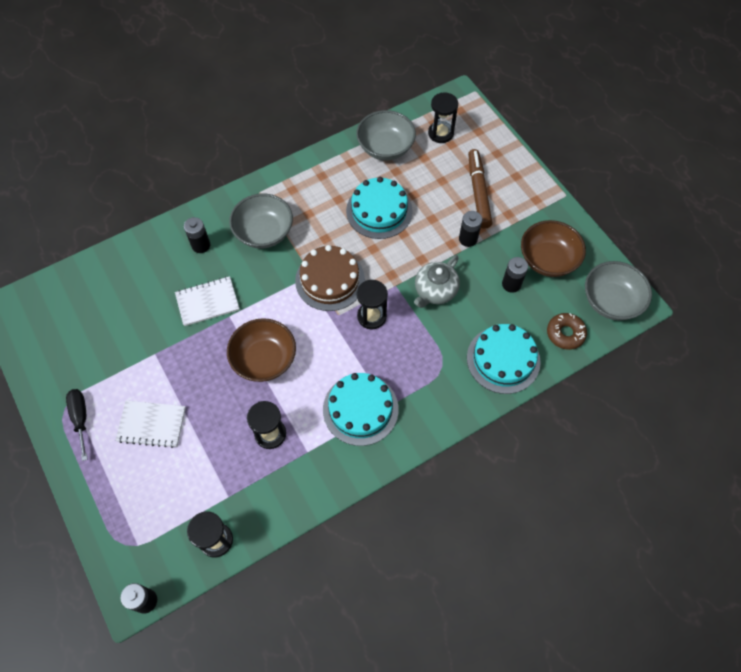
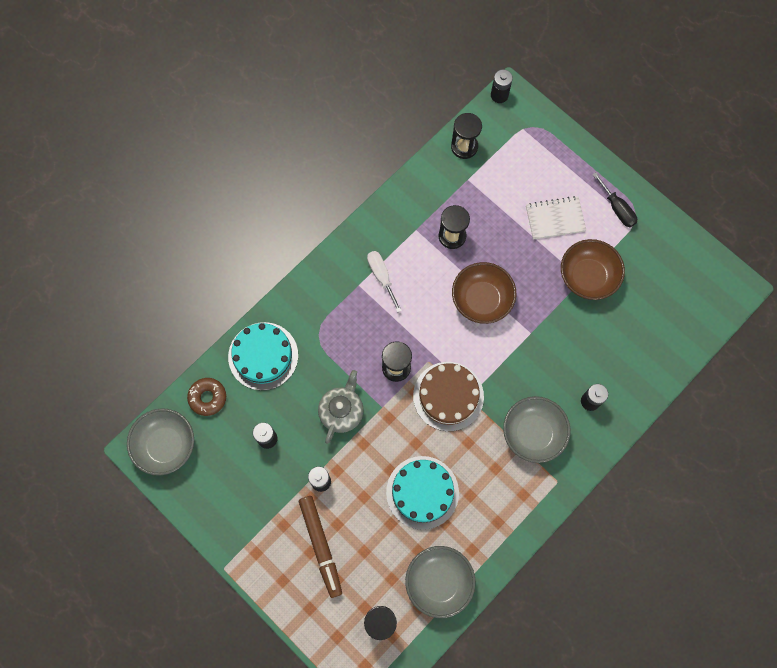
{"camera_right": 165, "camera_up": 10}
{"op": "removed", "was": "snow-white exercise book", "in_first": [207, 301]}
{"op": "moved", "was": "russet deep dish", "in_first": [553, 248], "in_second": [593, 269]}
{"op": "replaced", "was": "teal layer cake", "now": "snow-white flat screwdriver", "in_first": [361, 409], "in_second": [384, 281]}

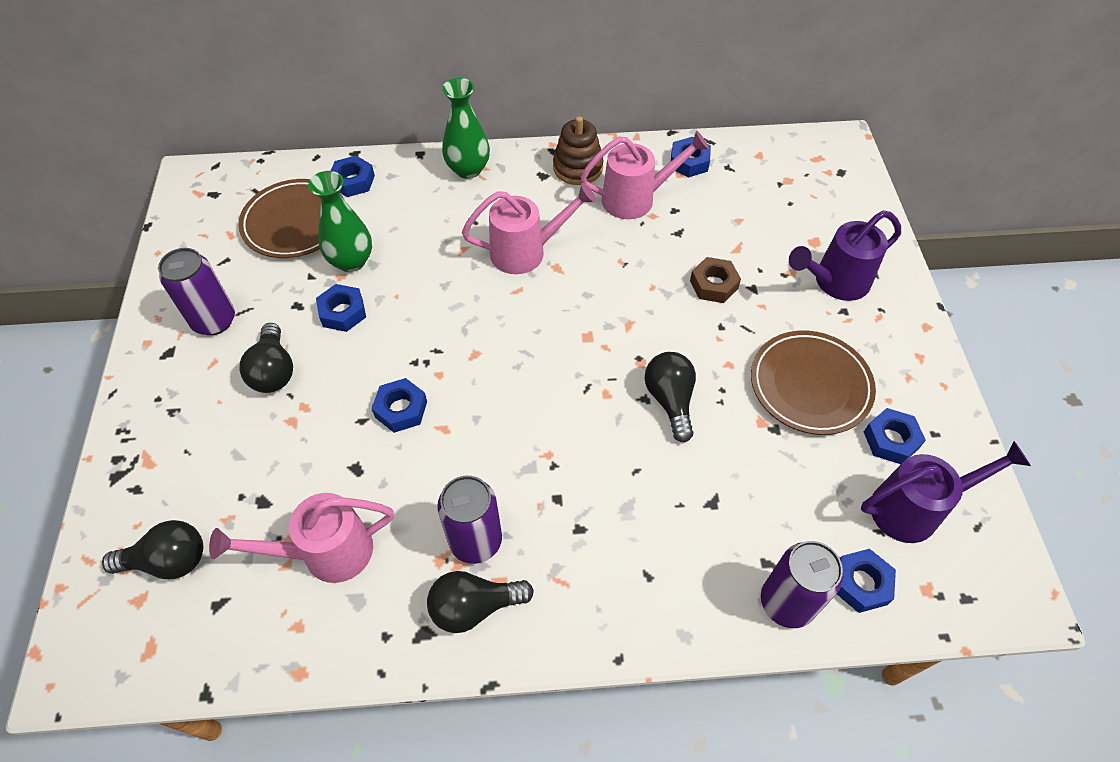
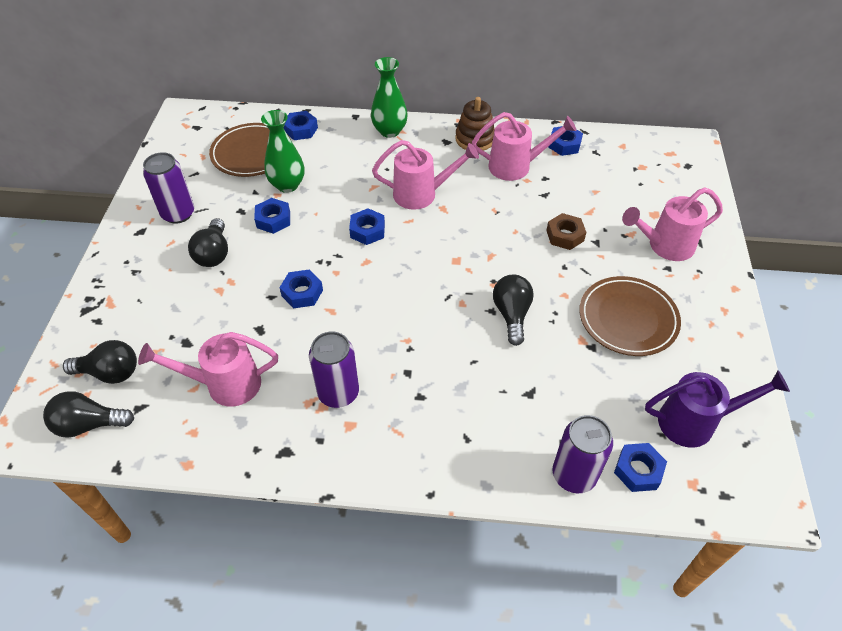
{"camera_right": 10, "camera_up": -5}
{"op": "moved", "was": "jet-black lightbulb", "in_first": [480, 602], "in_second": [88, 414]}
{"op": "moved", "was": "cobalt hexagon nut", "in_first": [895, 436], "in_second": [367, 226]}
{"op": "recoloured", "was": "purple watering pot", "now": "rosy watering pot", "in_first": [845, 255], "in_second": [672, 224]}

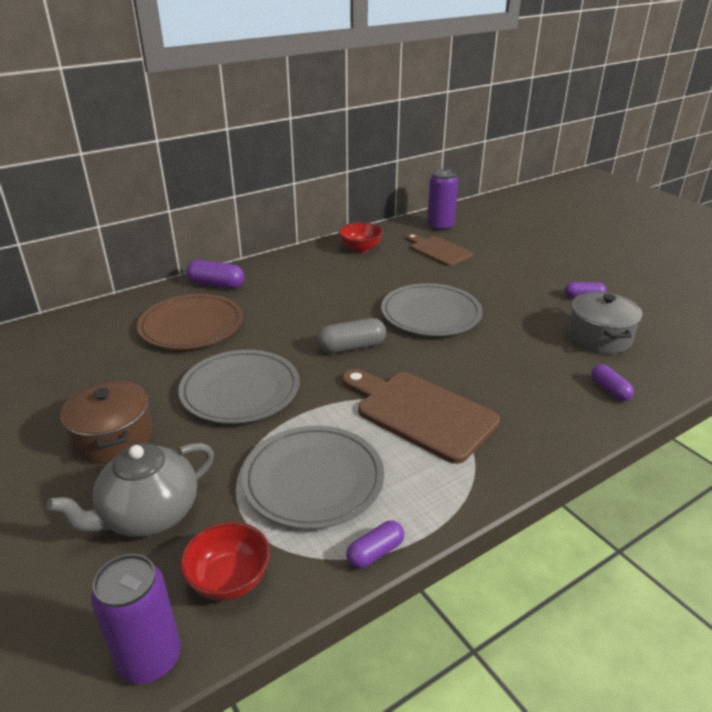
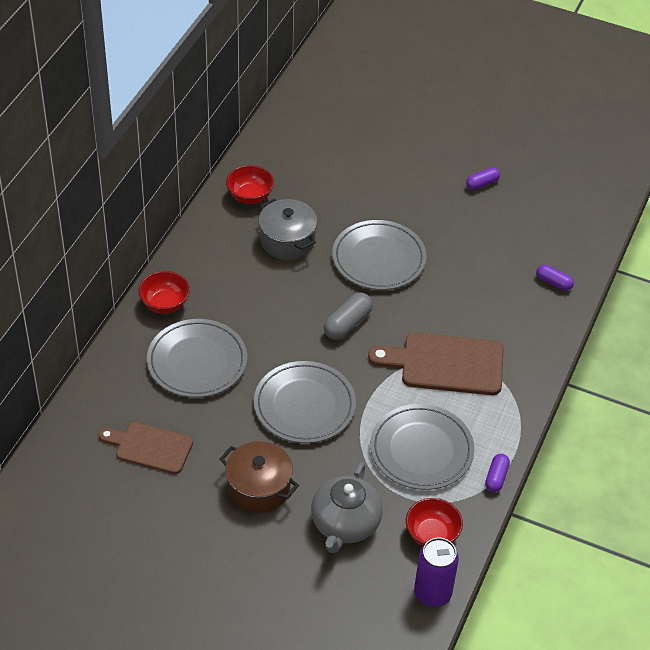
{"camera_right": -35, "camera_up": 15}
{"op": "removed", "was": "purple can", "in_first": [442, 200]}
{"op": "moved", "was": "russet bread board", "in_first": [439, 250], "in_second": [146, 448]}
{"op": "moved", "was": "ash-grey pot", "in_first": [605, 323], "in_second": [288, 229]}
{"op": "replaced", "was": "purple pill", "now": "scarlet deep dish", "in_first": [215, 274], "in_second": [164, 292]}
{"op": "recoloured", "was": "russet plate", "now": "ash-grey plate", "in_first": [190, 322], "in_second": [197, 358]}

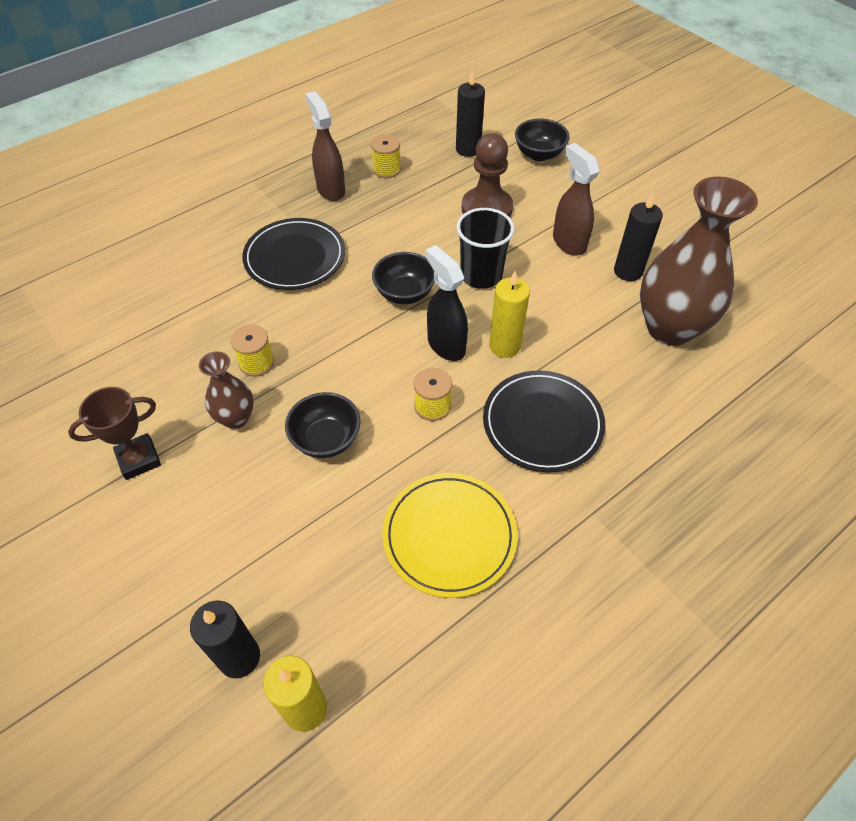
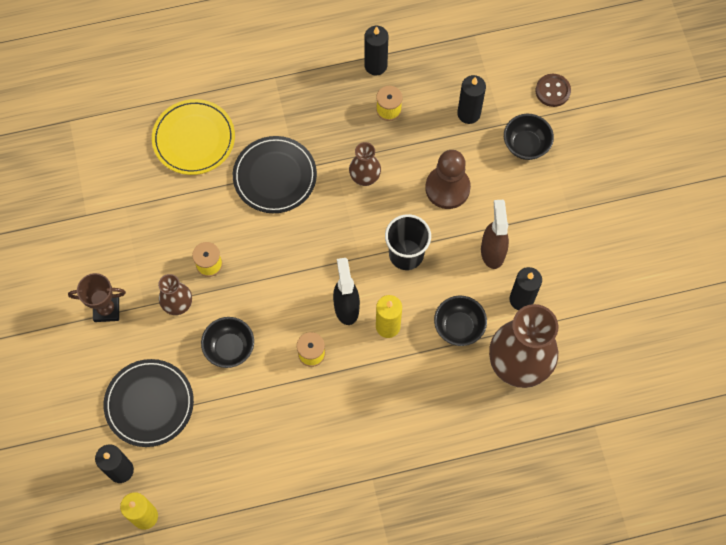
{"camera_right": 25, "camera_up": 15}
{"op": "removed", "was": "russet sprayer", "in_first": [325, 146]}
{"op": "added", "now": "russet tall vase", "in_second": [365, 164]}
{"op": "added", "now": "jet-black candle", "in_second": [376, 50]}
{"op": "added", "now": "russet button", "in_second": [553, 90]}
{"op": "moved", "was": "jet-black deep dish", "in_first": [403, 278], "in_second": [460, 321]}
{"op": "moved", "was": "bright yellow plate", "in_first": [450, 535], "in_second": [193, 137]}
{"op": "moved", "was": "jet-black plate", "in_first": [544, 421], "in_second": [149, 403]}

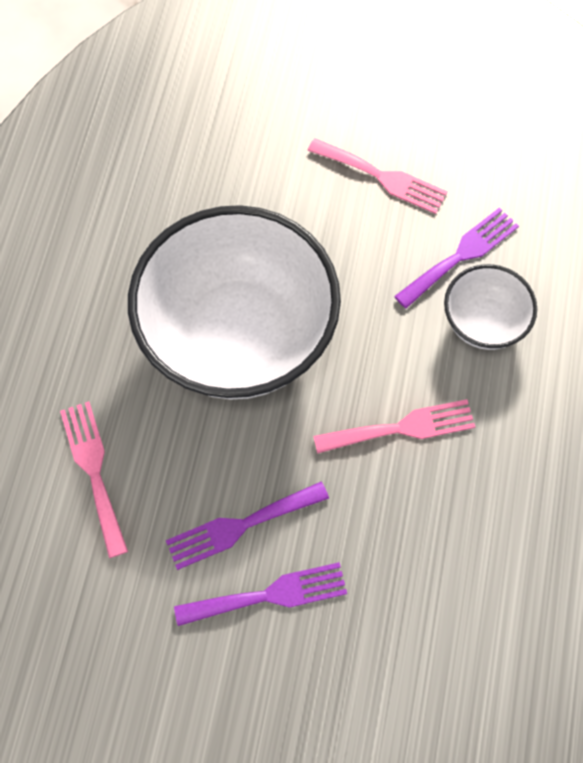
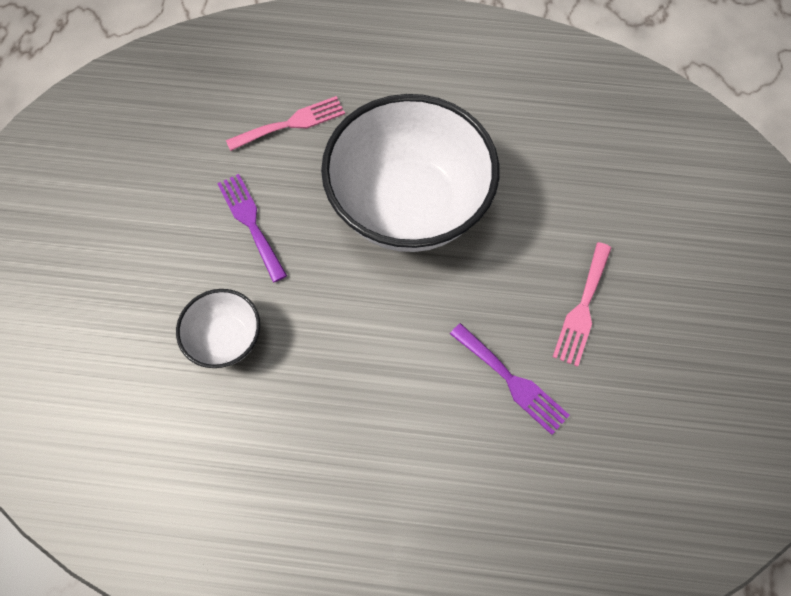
{"camera_right": 85, "camera_up": 0}
{"op": "removed", "was": "purple dinner fork", "in_first": [260, 594]}
{"op": "removed", "was": "rosy dinner fork", "in_first": [394, 426]}
{"op": "moved", "was": "snow-white deep dish", "in_first": [490, 307], "in_second": [218, 328]}

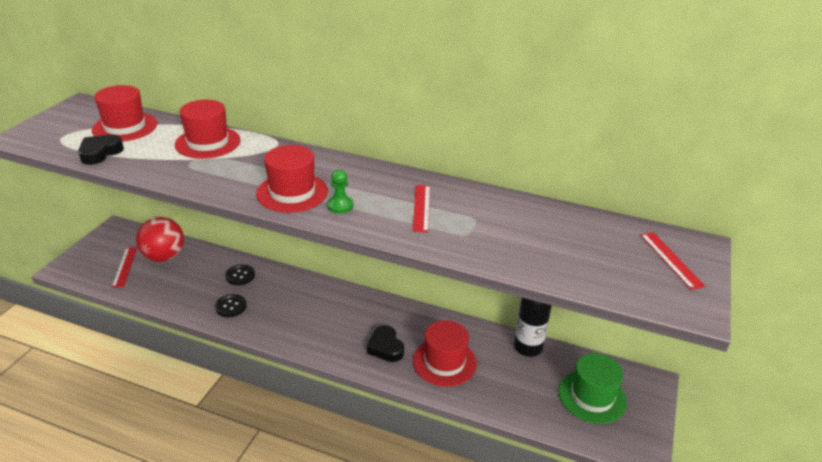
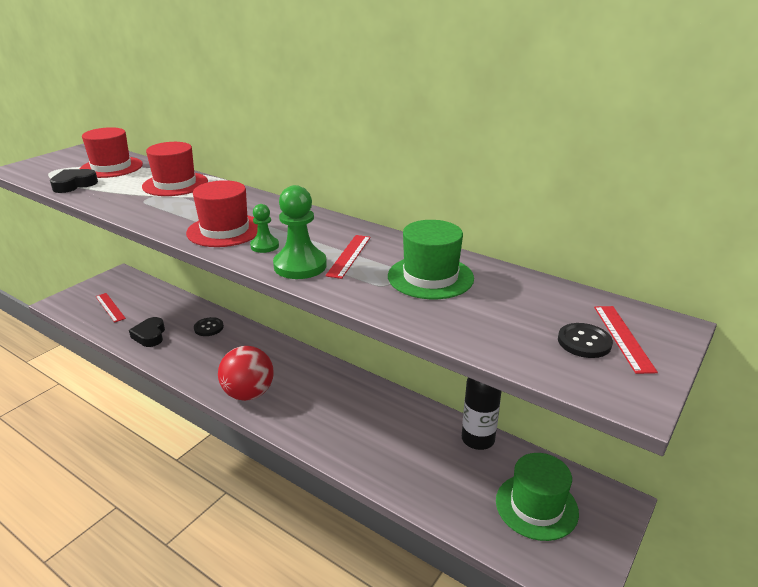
{"camera_right": 15, "camera_up": -5}
{"op": "removed", "was": "scarlet top hat", "in_first": [445, 353]}
{"op": "added", "now": "leaf-green game pawn", "in_second": [300, 232]}
{"op": "added", "now": "leaf-green top hat", "in_second": [431, 259]}
{"op": "moved", "was": "scarlet play ball", "in_first": [160, 239], "in_second": [245, 373]}
{"op": "moved", "was": "jet-black button", "in_first": [231, 305], "in_second": [585, 340]}
{"op": "moved", "was": "jet-black heart", "in_first": [385, 343], "in_second": [147, 332]}
{"op": "turned", "was": "scarlet ruler", "in_first": [125, 267], "in_second": [110, 308], "clockwise": -45}

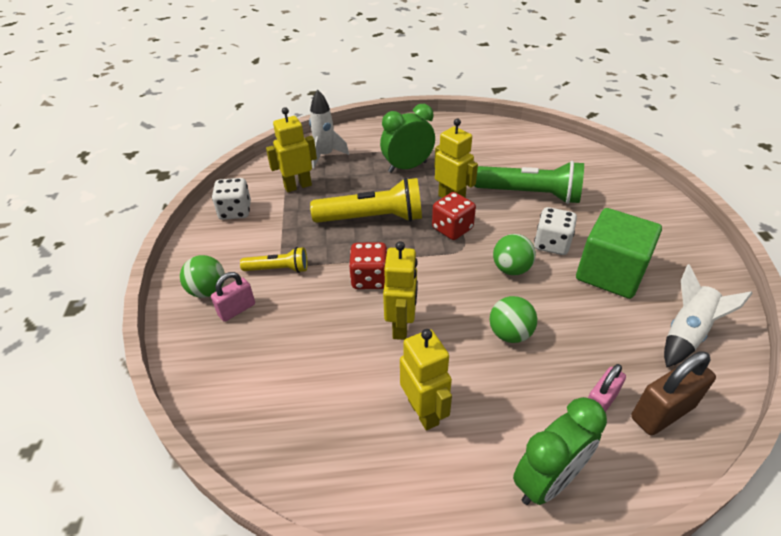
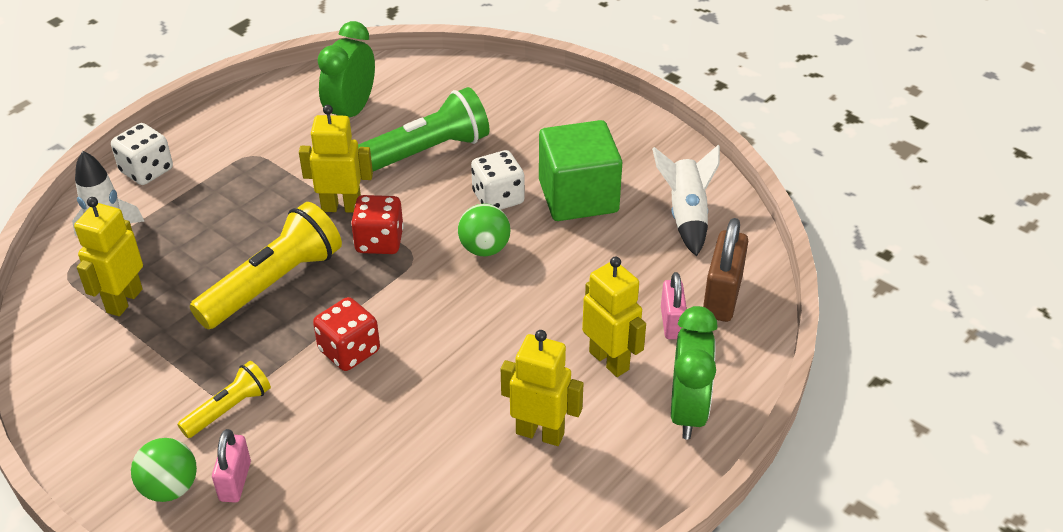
{"camera_right": -45, "camera_up": 0}
{"op": "removed", "was": "leaf-green play ball", "in_first": [513, 319]}
{"op": "moved", "was": "snow-white die", "in_first": [231, 199], "in_second": [142, 154]}
{"op": "moved", "was": "leaf-green clock", "in_first": [407, 138], "in_second": [346, 69]}
{"op": "moved", "was": "bright yellow robot figure", "in_first": [400, 290], "in_second": [614, 317]}

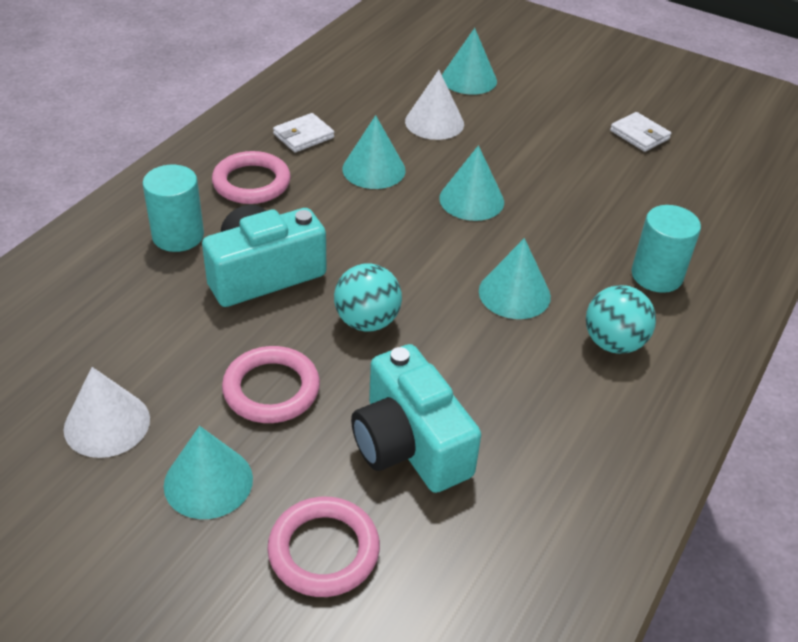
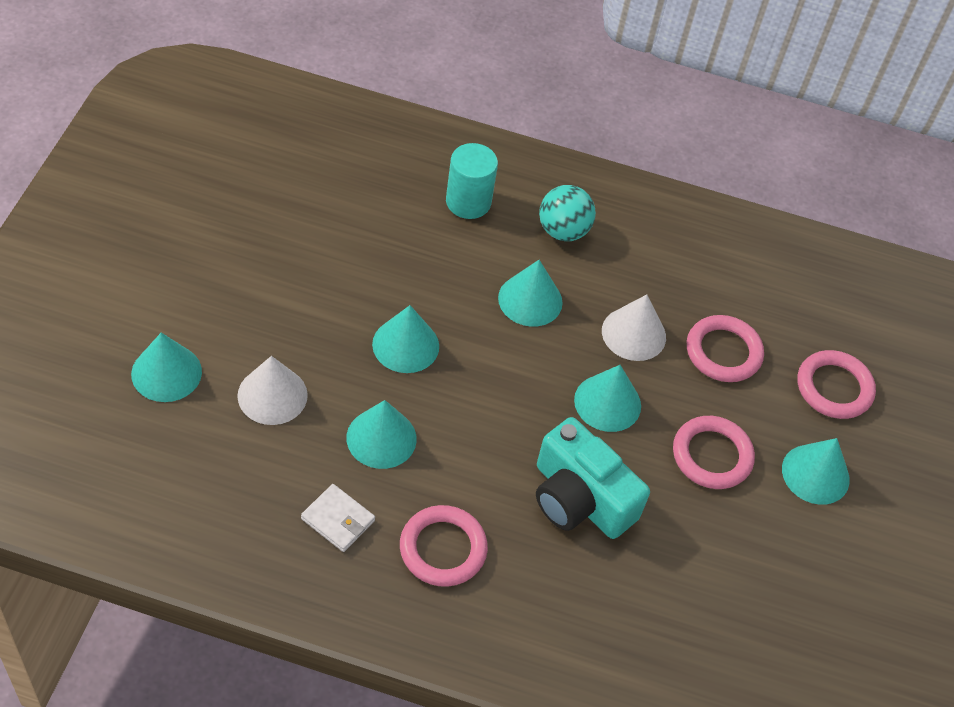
{"camera_right": -110, "camera_up": 10}
{"op": "removed", "was": "teal cylinder", "in_first": [173, 208]}
{"op": "removed", "was": "snow-white wallet", "in_first": [640, 132]}
{"op": "moved", "was": "snow-white cone", "in_first": [107, 412], "in_second": [634, 327]}
{"op": "replaced", "was": "teal play ball", "now": "teal cone", "in_first": [368, 297], "in_second": [607, 398]}
{"op": "replaced", "was": "teal photo camera", "now": "rosy ring", "in_first": [416, 418], "in_second": [725, 348]}

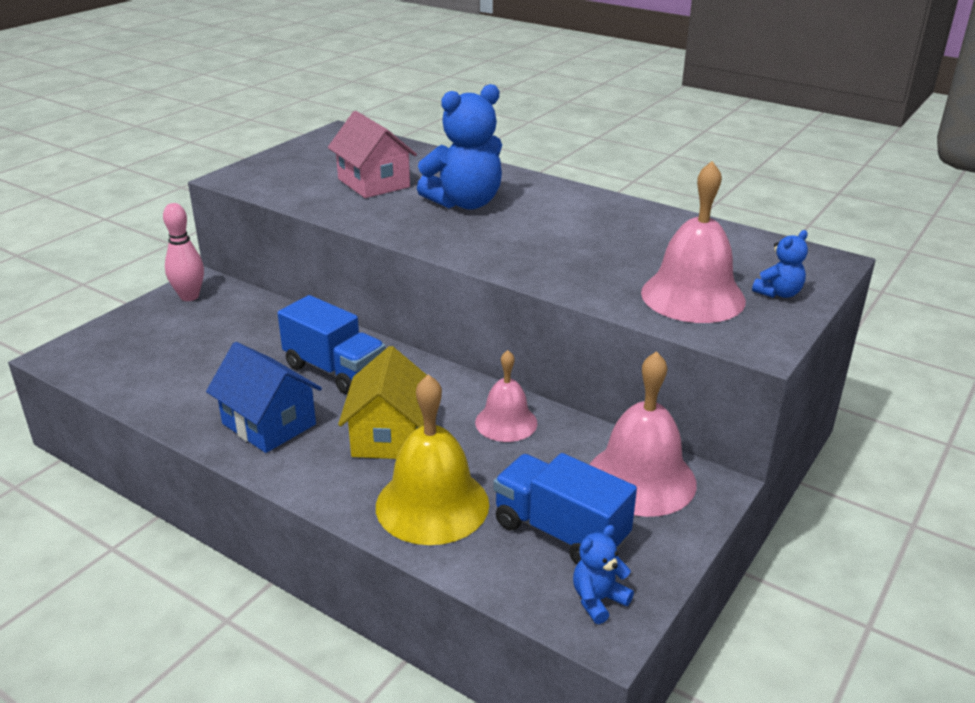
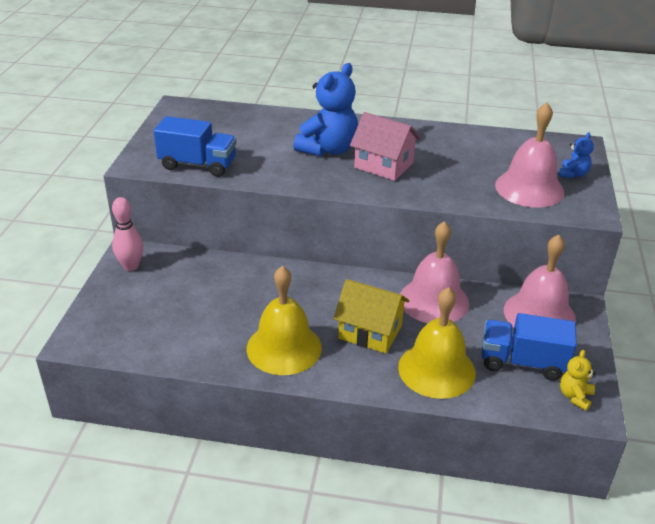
{"camera_right": -25, "camera_up": 5}
{"op": "moved", "was": "cobalt lorry", "in_first": [331, 345], "in_second": [195, 146]}
{"op": "moved", "was": "rosy cottage", "in_first": [372, 154], "in_second": [385, 146]}
{"op": "replaced", "was": "cobalt cottage", "now": "bright yellow school bell", "in_first": [264, 397], "in_second": [284, 320]}
{"op": "recoloured", "was": "cobalt teddy bear", "now": "bright yellow teddy bear", "in_first": [603, 574], "in_second": [578, 380]}
{"op": "turned", "was": "bright yellow cottage", "in_first": [382, 402], "in_second": [371, 316], "clockwise": -45}
{"op": "resized", "was": "rosy school bell", "in_first": [506, 396], "in_second": [434, 272], "ratio": 1.63}

